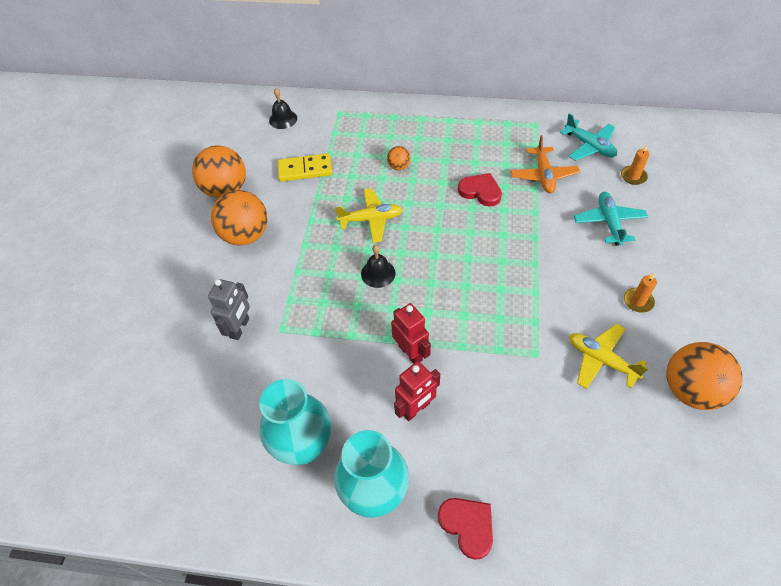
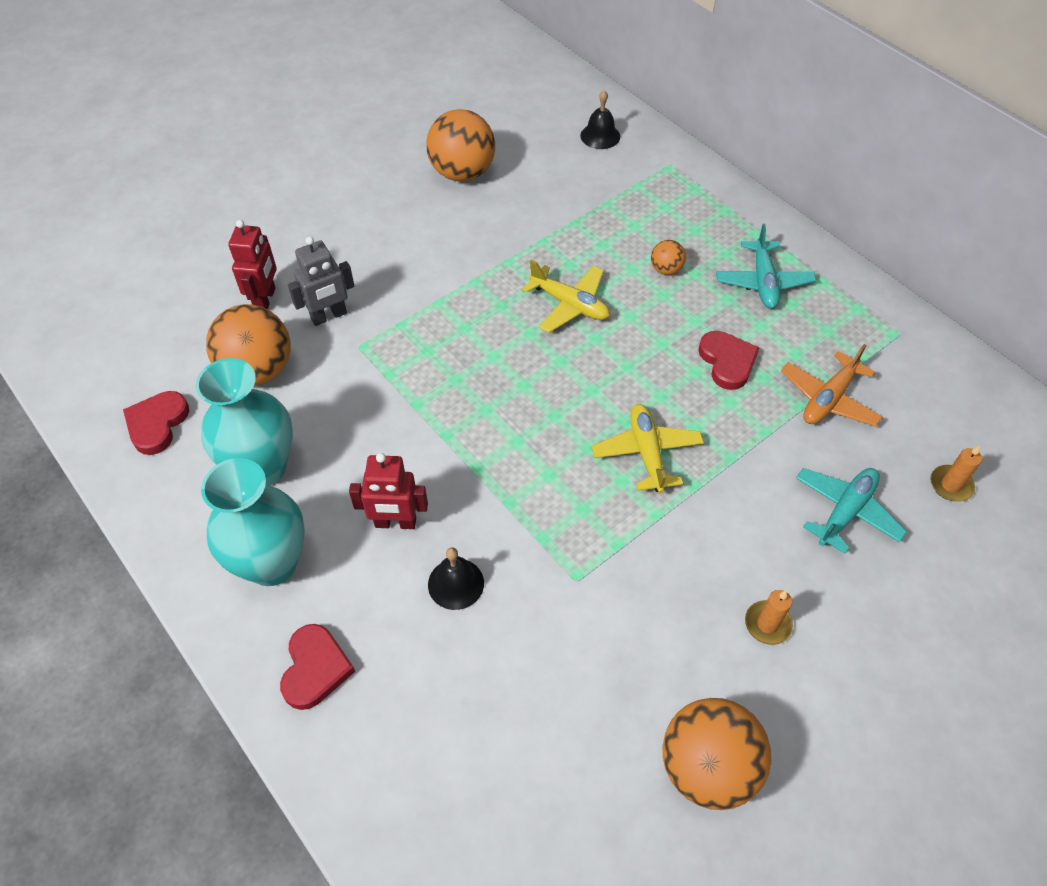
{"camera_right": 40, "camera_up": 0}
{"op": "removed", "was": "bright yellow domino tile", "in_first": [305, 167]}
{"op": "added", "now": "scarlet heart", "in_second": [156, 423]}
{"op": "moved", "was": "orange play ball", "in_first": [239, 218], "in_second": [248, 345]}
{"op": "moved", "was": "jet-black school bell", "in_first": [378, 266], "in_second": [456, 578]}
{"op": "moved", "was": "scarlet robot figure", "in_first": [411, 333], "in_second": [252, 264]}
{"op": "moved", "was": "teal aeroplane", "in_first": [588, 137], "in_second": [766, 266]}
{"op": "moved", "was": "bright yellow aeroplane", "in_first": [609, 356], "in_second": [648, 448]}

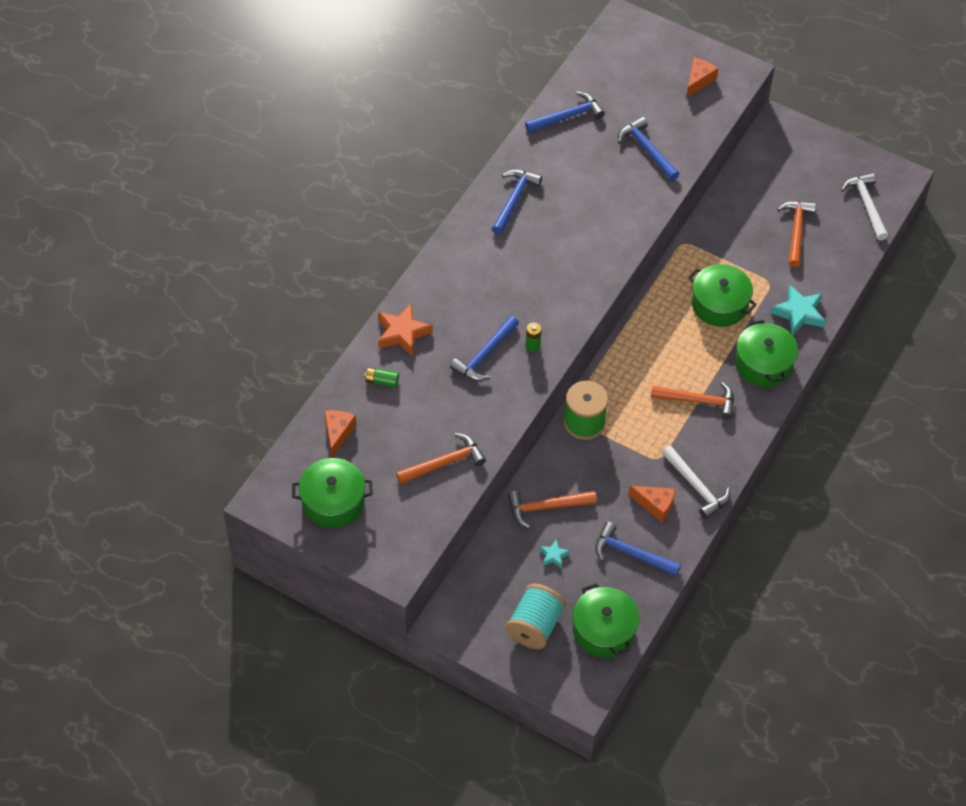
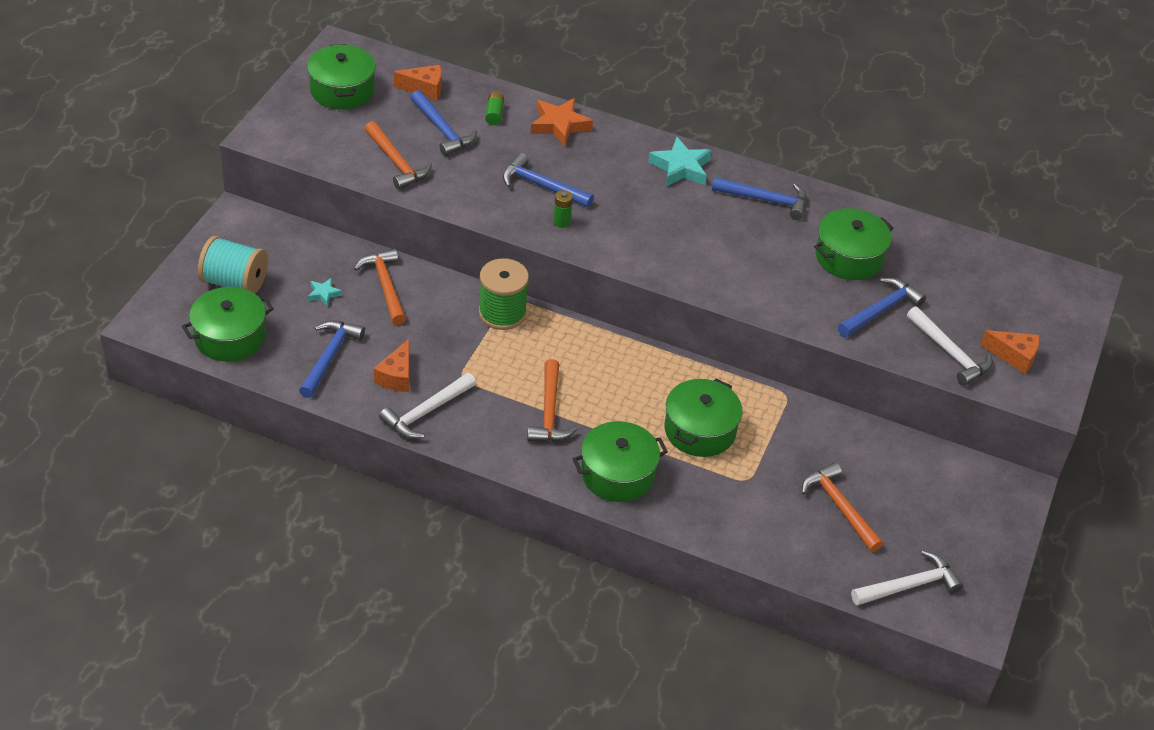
{"camera_right": 80, "camera_up": -10}
{"op": "added", "now": "leaf-green pot", "in_second": [853, 244]}
{"op": "added", "now": "snow-white claw hammer", "in_second": [950, 346]}
{"op": "moved", "was": "cobalt claw hammer", "in_first": [565, 112], "in_second": [444, 123]}
{"op": "moved", "was": "teal star shape", "in_first": [798, 310], "in_second": [680, 162]}
{"op": "turned", "was": "orange claw hammer", "in_first": [796, 234], "in_second": [842, 507], "clockwise": -120}

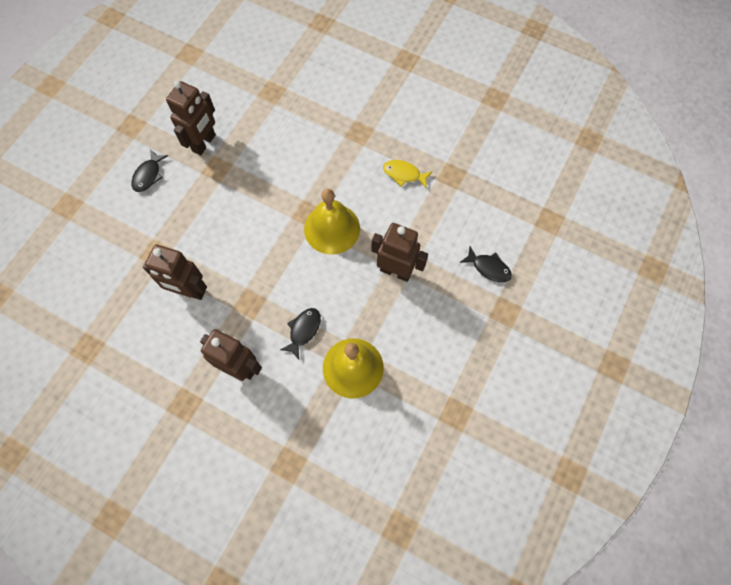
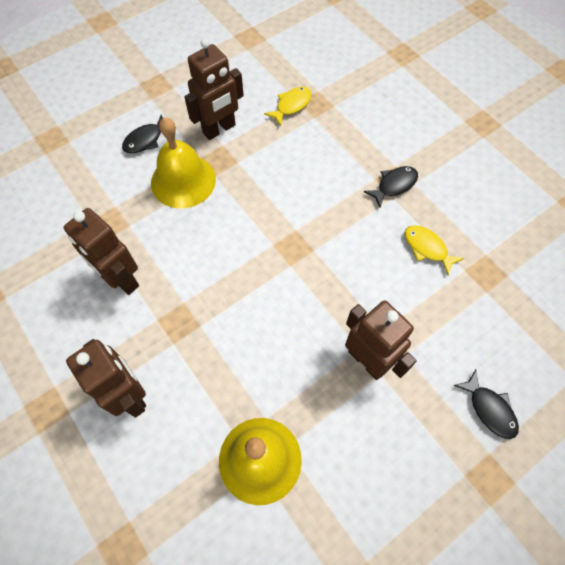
{"camera_right": 25, "camera_up": -5}
{"op": "added", "now": "bright yellow fish figure", "in_second": [288, 106]}
{"op": "moved", "was": "jet-black fish figure", "in_first": [300, 333], "in_second": [391, 186]}
{"op": "moved", "was": "bright yellow school bell", "in_first": [332, 222], "in_second": [183, 163]}

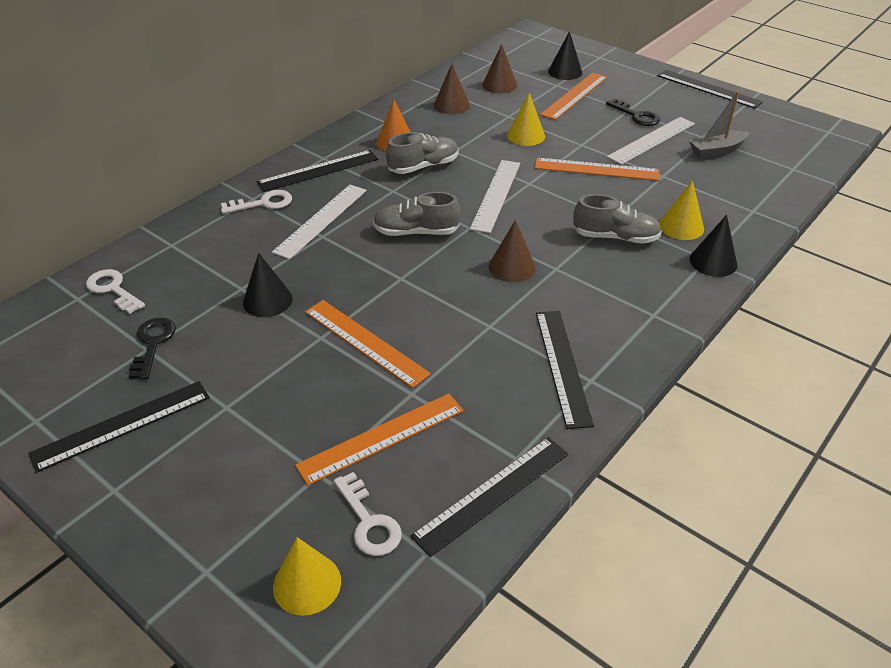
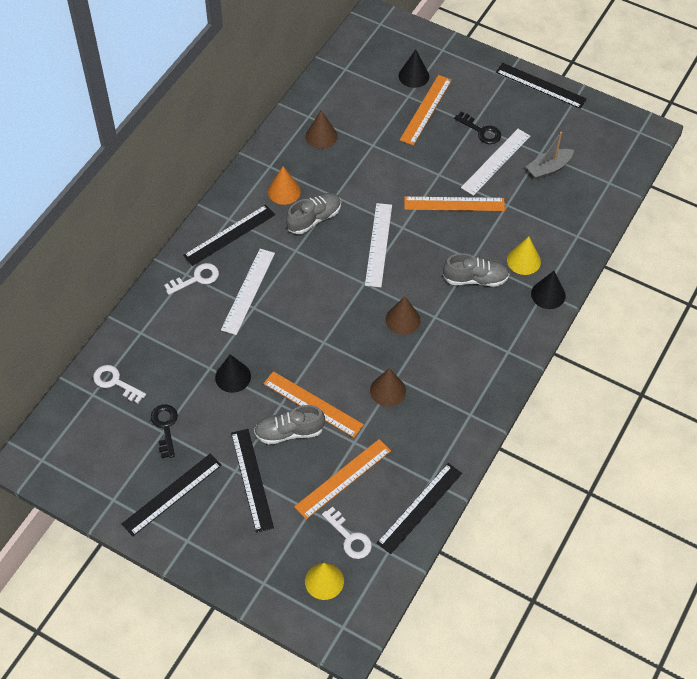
{"camera_right": -10, "camera_up": 15}
{"op": "removed", "was": "bright yellow cone", "in_first": [526, 119]}
{"op": "moved", "was": "ash-grey shoe", "in_first": [417, 214], "in_second": [289, 424]}
{"op": "moved", "was": "russet cone", "in_first": [499, 69], "in_second": [388, 387]}
{"op": "moved", "was": "jet-black ruler", "in_first": [565, 370], "in_second": [252, 481]}

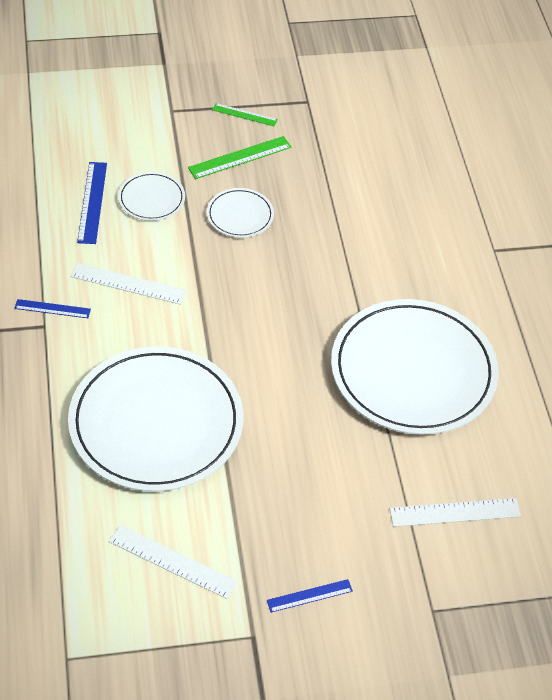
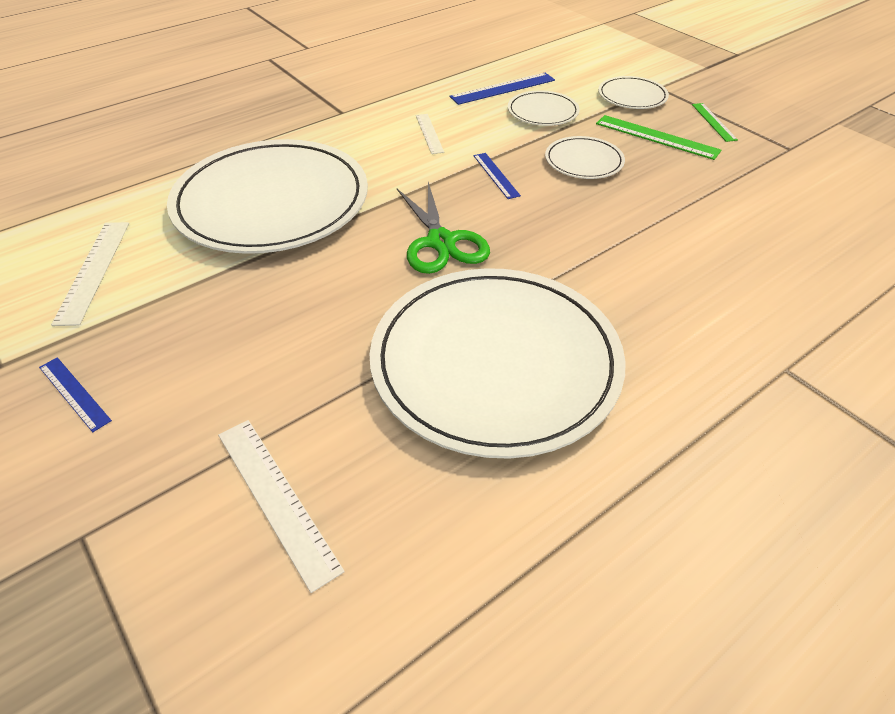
{"camera_right": 65, "camera_up": -5}
{"op": "added", "now": "leaf-green shears", "in_second": [443, 228]}
{"op": "added", "now": "snow-white plate", "in_second": [633, 92]}
{"op": "moved", "was": "cobalt ruler", "in_first": [52, 308], "in_second": [497, 176]}
{"op": "resized", "was": "snow-white ruler", "in_first": [128, 284], "in_second": [430, 134], "ratio": 0.63}

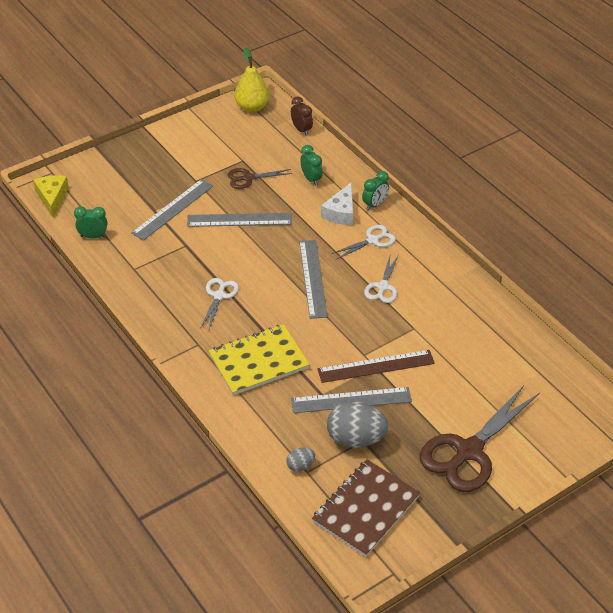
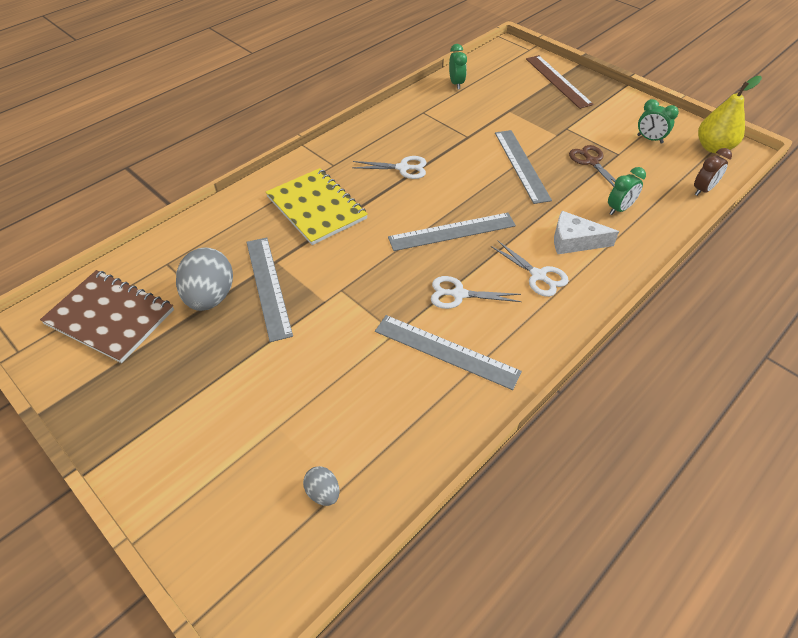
{"camera_right": 80, "camera_up": 5}
{"op": "removed", "was": "bright yellow cheese", "in_first": [51, 197]}
{"op": "removed", "was": "russet shears", "in_first": [479, 438]}
{"op": "moved", "was": "ash-grey ruler", "in_first": [172, 210], "in_second": [448, 352]}
{"op": "moved", "was": "ash-grey toy egg", "in_first": [301, 460], "in_second": [321, 486]}
{"op": "moved", "was": "russet ruler", "in_first": [376, 366], "in_second": [560, 82]}
{"op": "moved", "was": "leaf-green clock", "in_first": [375, 191], "in_second": [658, 121]}

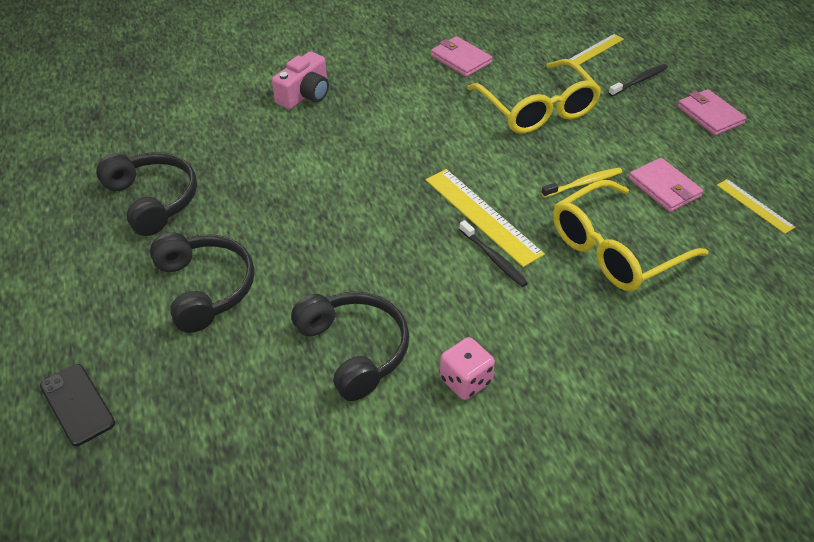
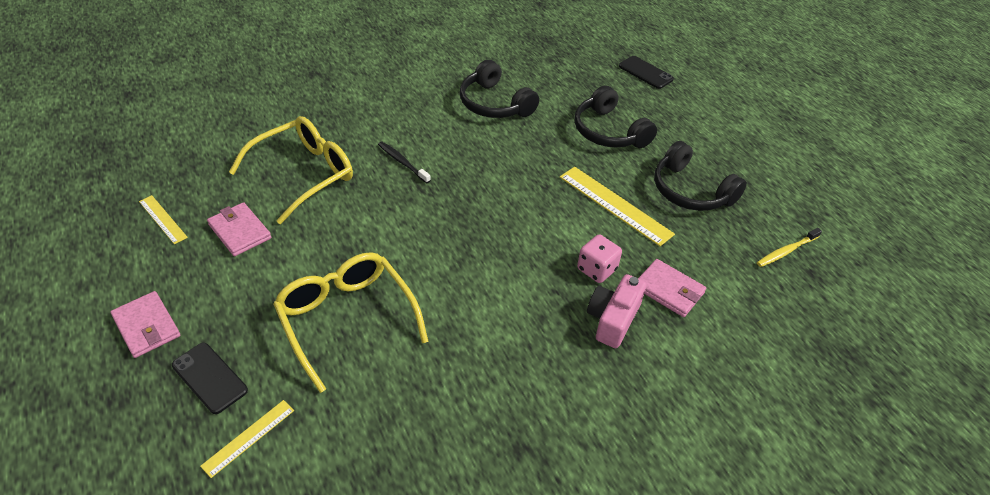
{"camera_right": 170, "camera_up": 0}
{"op": "moved", "was": "bright yellow ruler", "in_first": [485, 218], "in_second": [617, 206]}
{"op": "moved", "was": "rosy wallet", "in_first": [461, 56], "in_second": [672, 288]}
{"op": "moved", "was": "rosy die", "in_first": [467, 368], "in_second": [599, 258]}
{"op": "moved", "was": "bright yellow toothbrush", "in_first": [581, 183], "in_second": [789, 247]}
{"op": "replaced", "was": "jet-black toothbrush", "now": "jet-black mobile phone", "in_first": [638, 80], "in_second": [210, 378]}

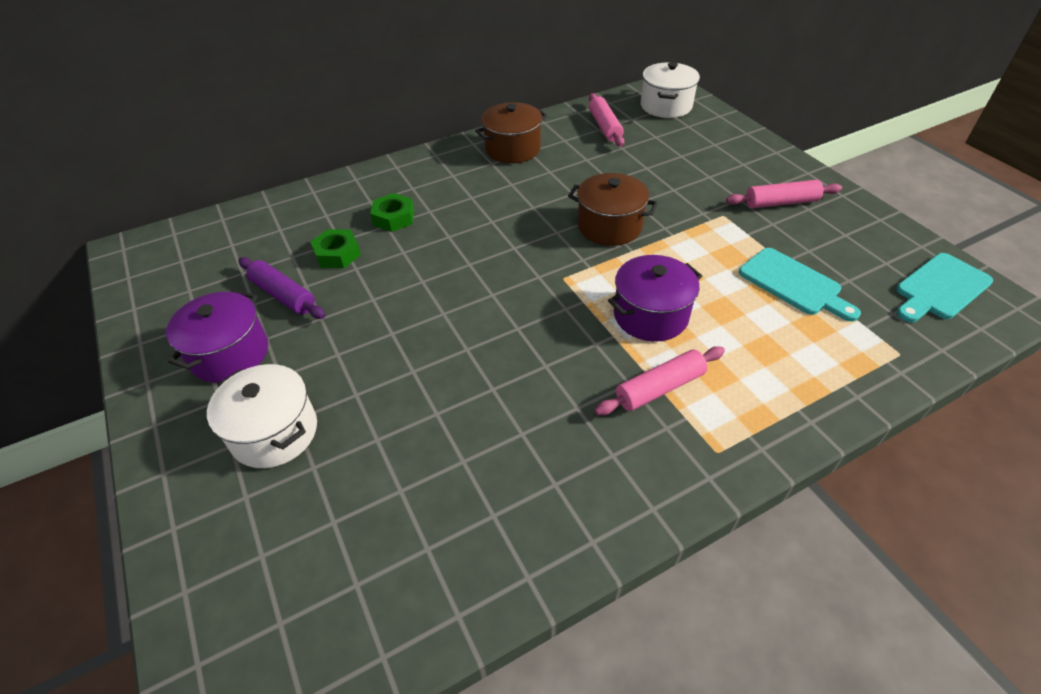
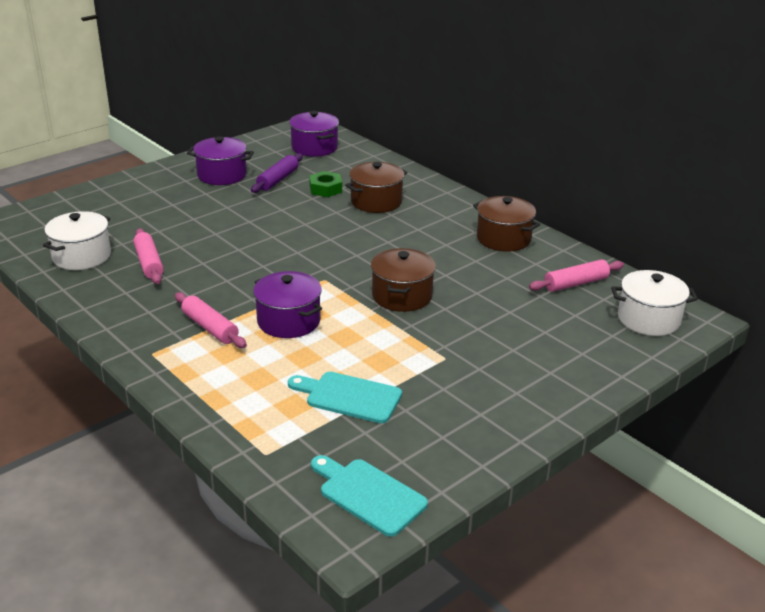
{"camera_right": 75, "camera_up": -15}
{"op": "added", "now": "purple pot", "in_second": [314, 134]}
{"op": "moved", "was": "snow-white pot", "in_first": [262, 416], "in_second": [77, 240]}
{"op": "moved", "was": "rosy pastry roller", "in_first": [784, 194], "in_second": [148, 256]}
{"op": "replaced", "was": "leaf-green hexagon nut", "now": "russet pot", "in_first": [392, 212], "in_second": [376, 187]}
{"op": "turned", "was": "teal bread board", "in_first": [800, 285], "in_second": [345, 398], "clockwise": 75}

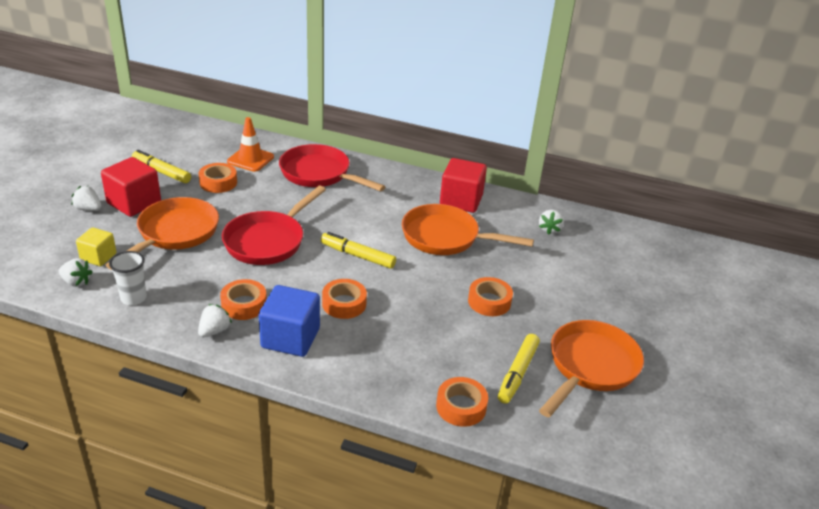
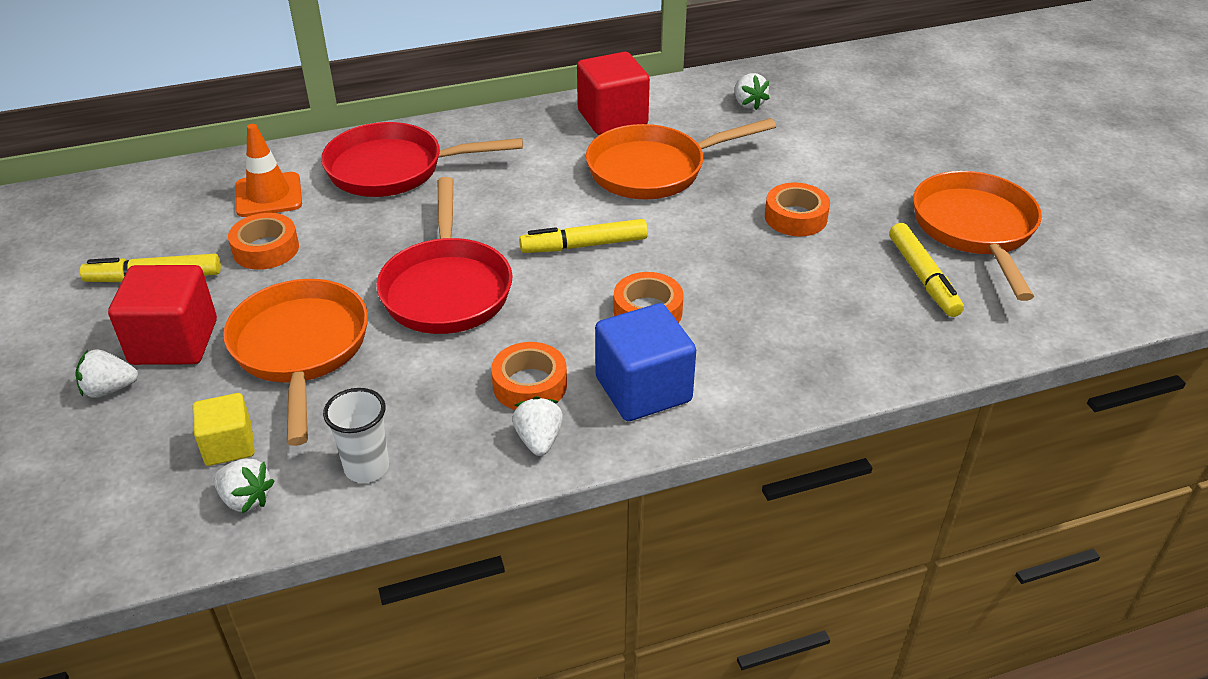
{"camera_right": -35, "camera_up": 5}
{"op": "removed", "was": "orange roll of tape", "in_first": [462, 402]}
{"op": "turned", "was": "snow-white toy strawberry", "in_first": [75, 272], "in_second": [244, 485], "clockwise": 45}

